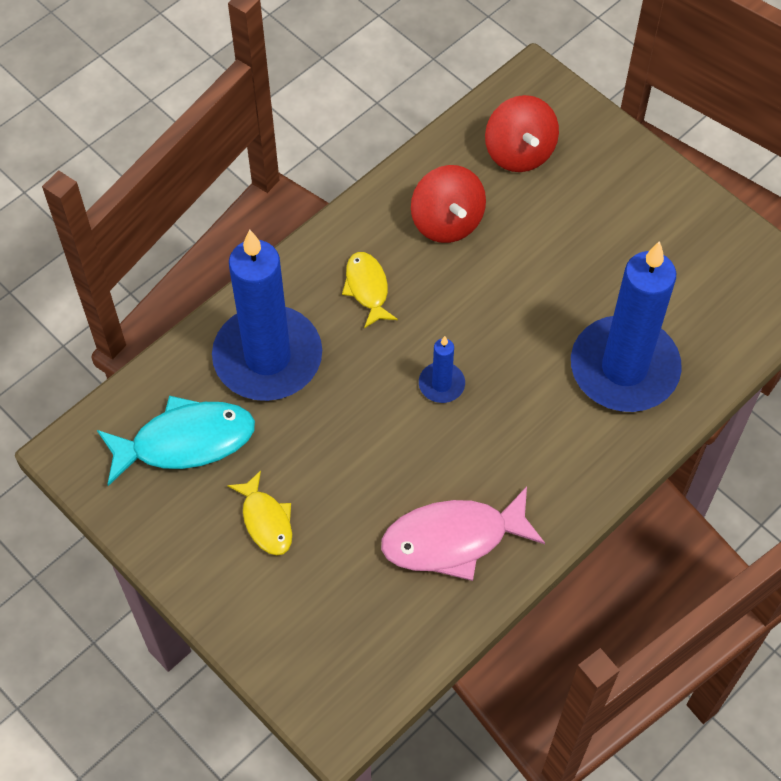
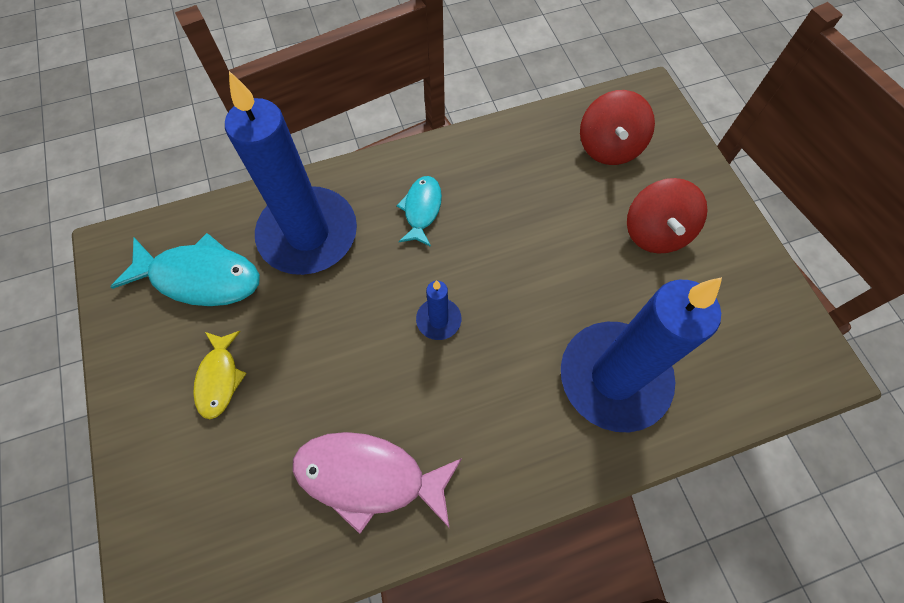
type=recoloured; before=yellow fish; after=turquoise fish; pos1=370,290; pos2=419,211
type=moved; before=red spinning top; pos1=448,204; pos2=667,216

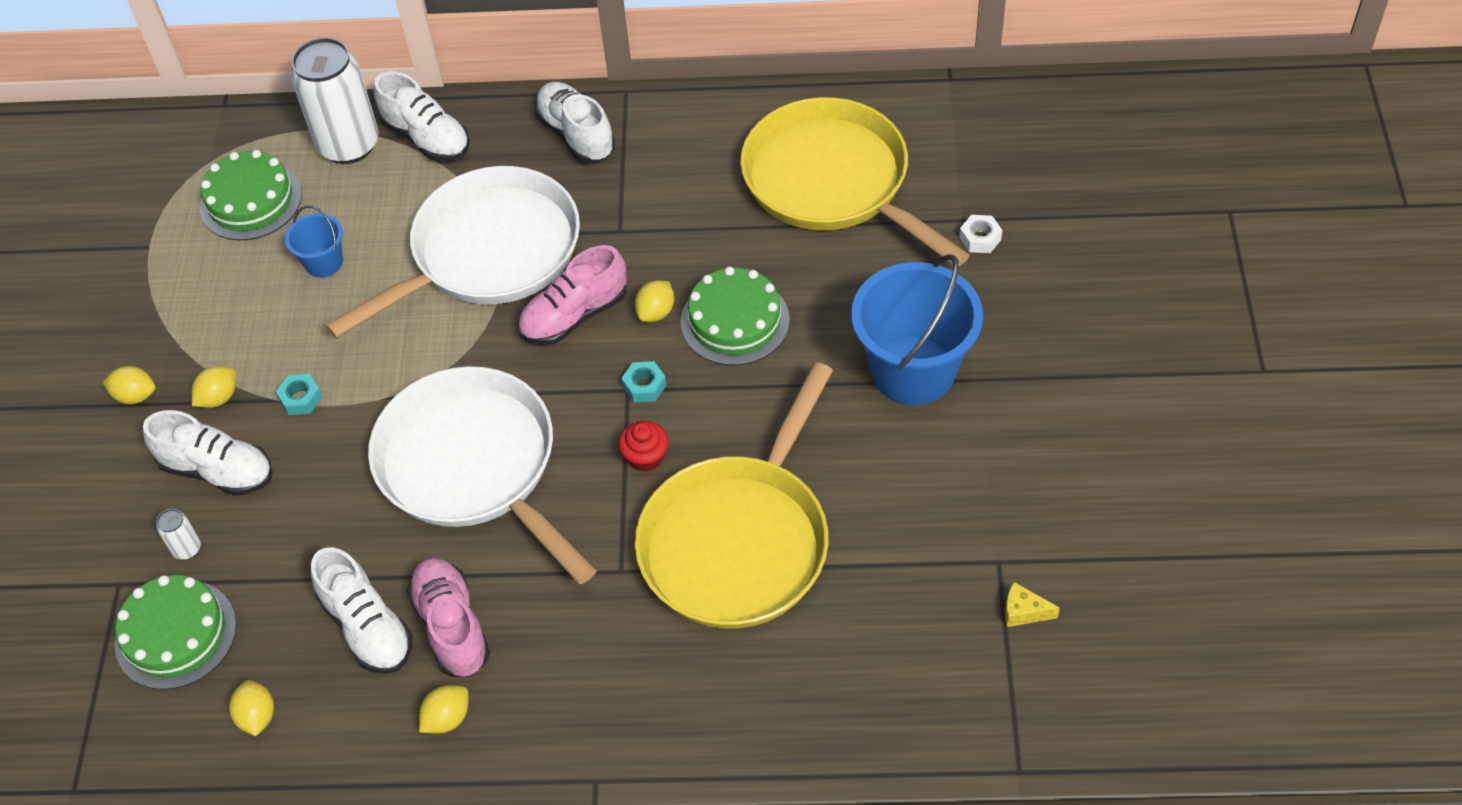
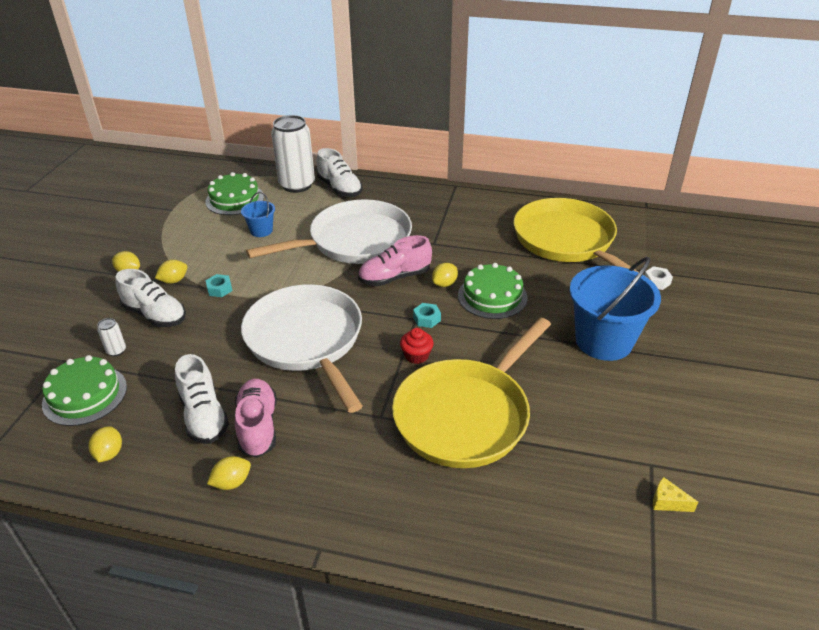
type=removed; before=white shoe; pos1=575,122

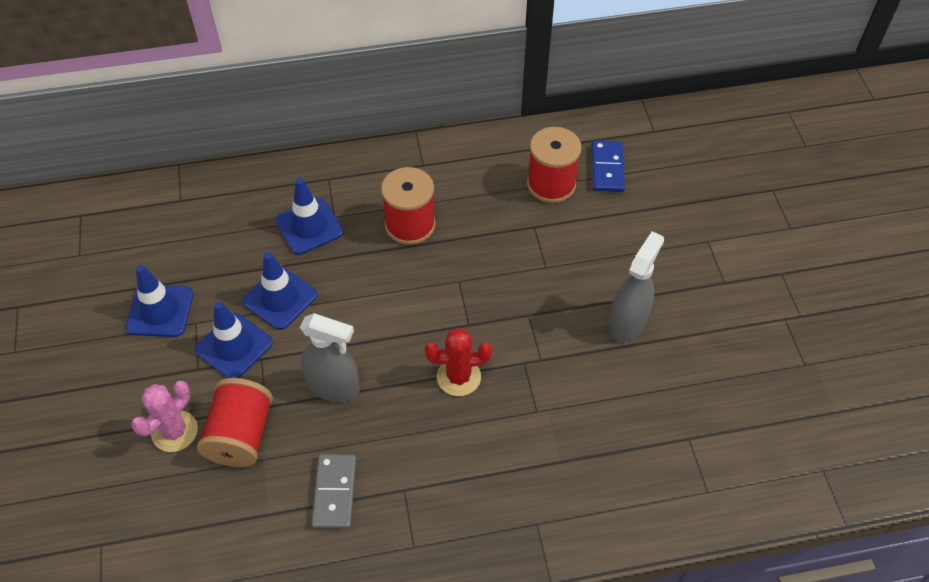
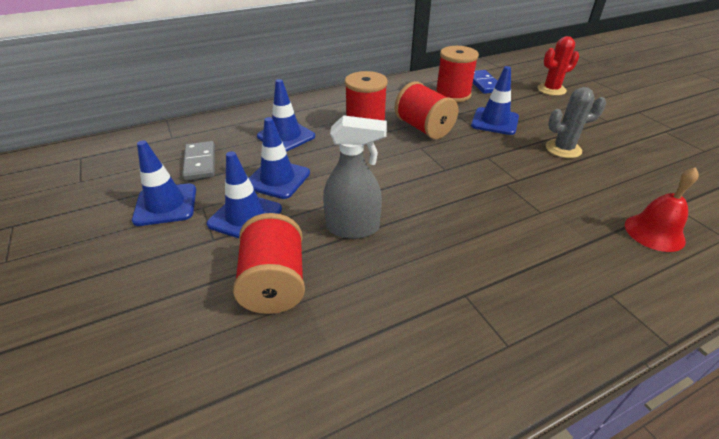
type=removed; before=pink cactus; pos1=164,416
type=moved; before=grey domino; pos1=334,491; pos2=198,161
type=moved; before=red cactus; pos1=458,362; pos2=558,66
type=replaced; before=grey spray bottle; after=grey cactus; pos1=636,286; pos2=576,122
type=added; after=red spool; pos2=426,110
type=added; after=blue traffic cone; pos2=495,100
type=added; after=red bell; pos2=662,209

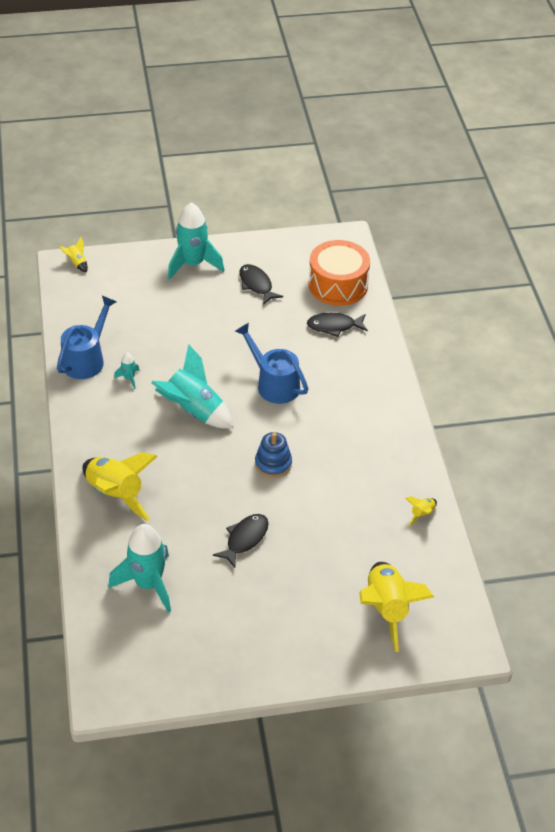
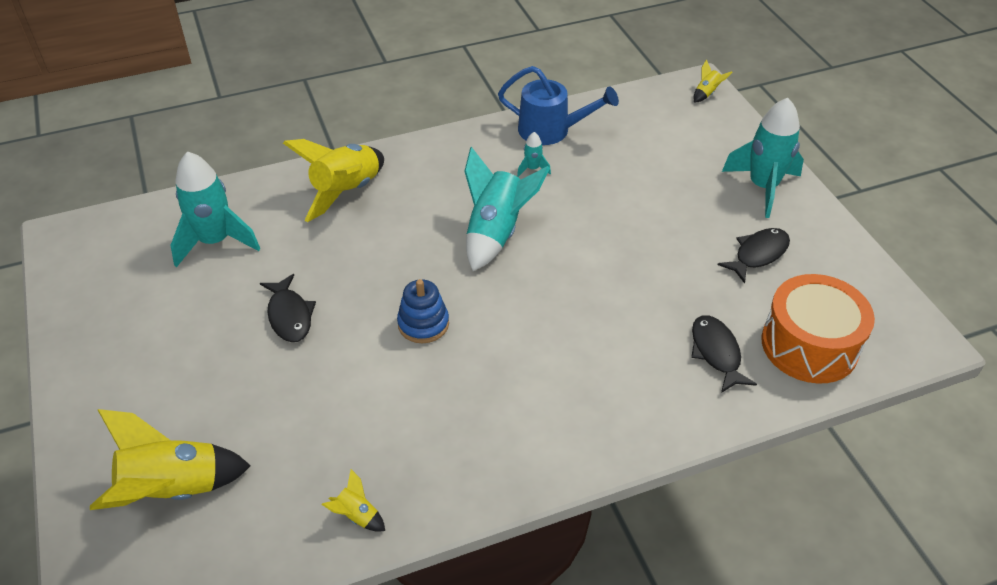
type=turned; before=black fish; pos1=240,541; pos2=288,308; turn=45
type=removed; before=blue watering can; pos1=271,363

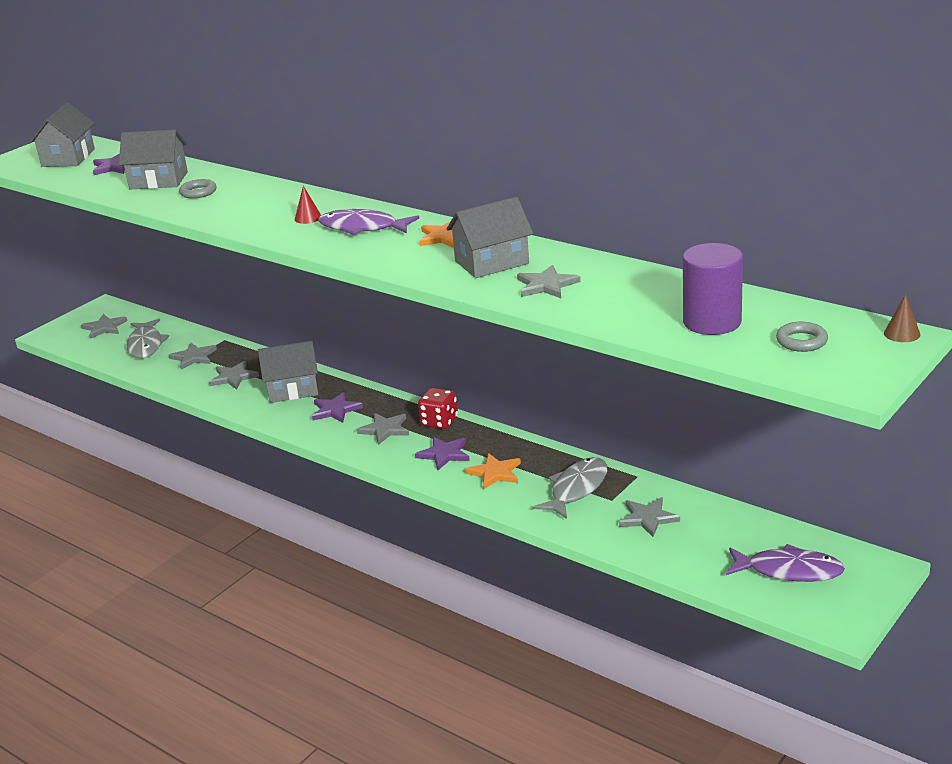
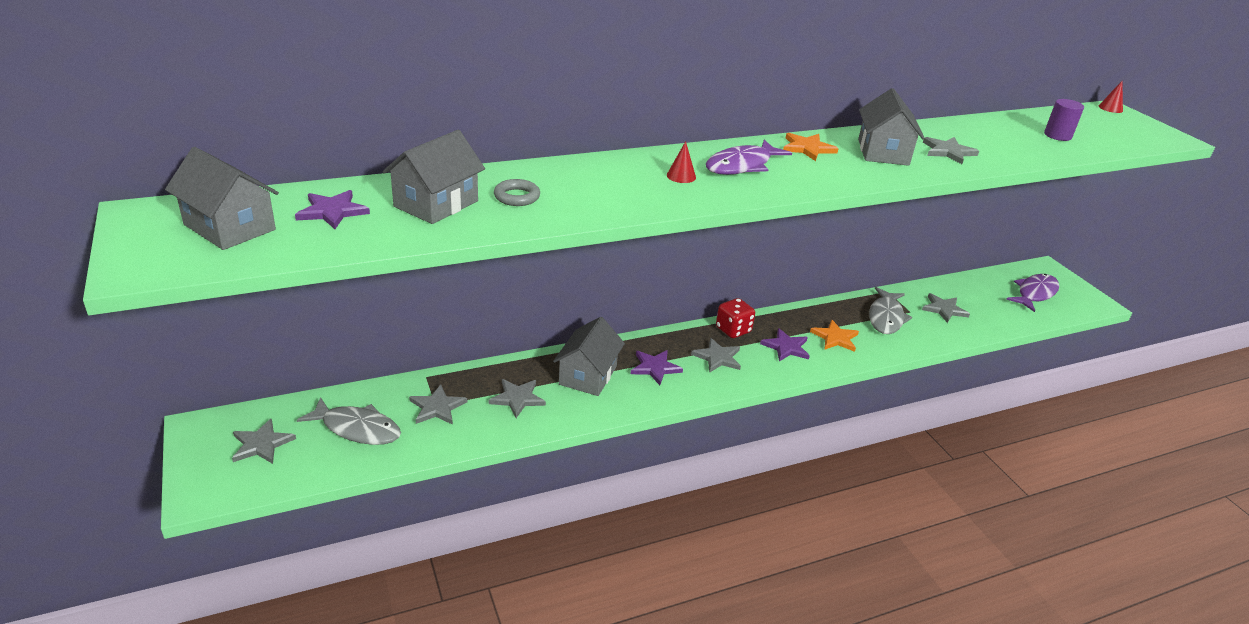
type=turned; before=grey fish; pos1=570,488; pos2=890,310; turn=-135
type=resized; before=purple cylinder; pos1=713,289; pos2=1064,120; scale=0.62
type=removed; before=grey ring; pos1=802,337
type=recoloured; before=brown cone; after=red cone; pos1=902,318; pos2=1111,97

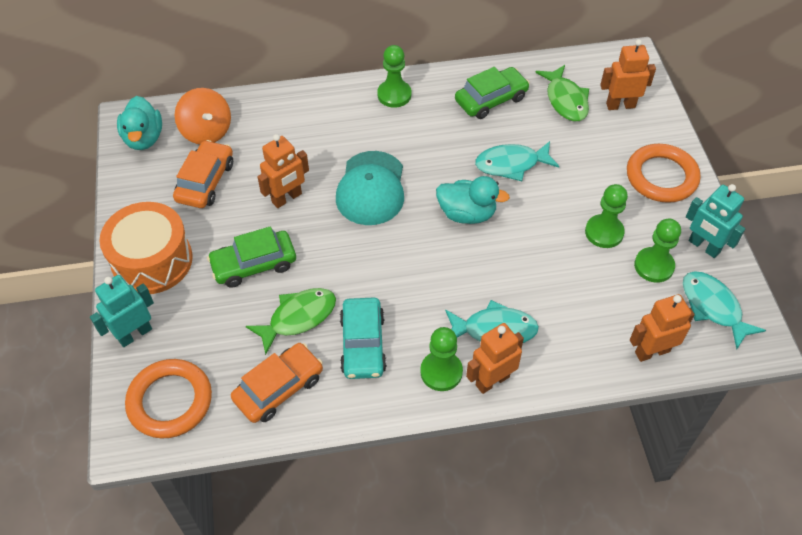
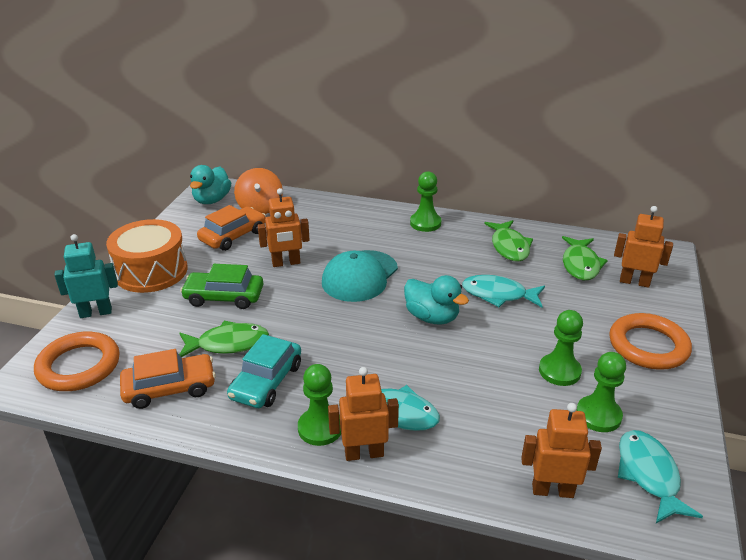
type=replaced; before=green car; after=green fish; pos1=492,93; pos2=508,241
type=removed; before=turquoise robot; pos1=715,221

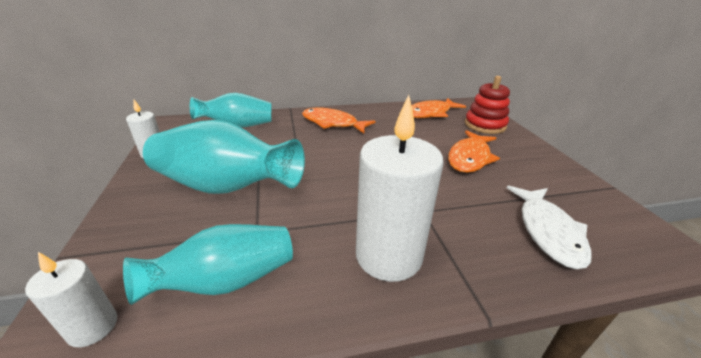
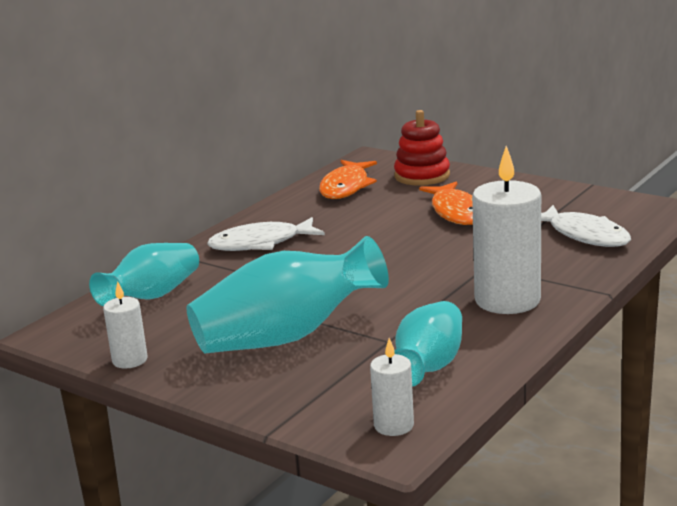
type=recoloured; before=orange fish; after=white fish; pos1=339,120; pos2=266,234

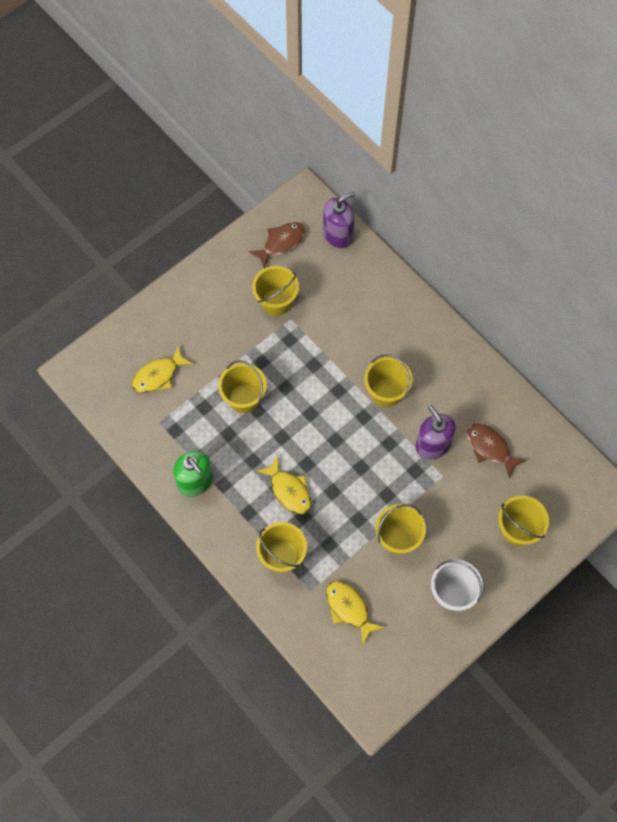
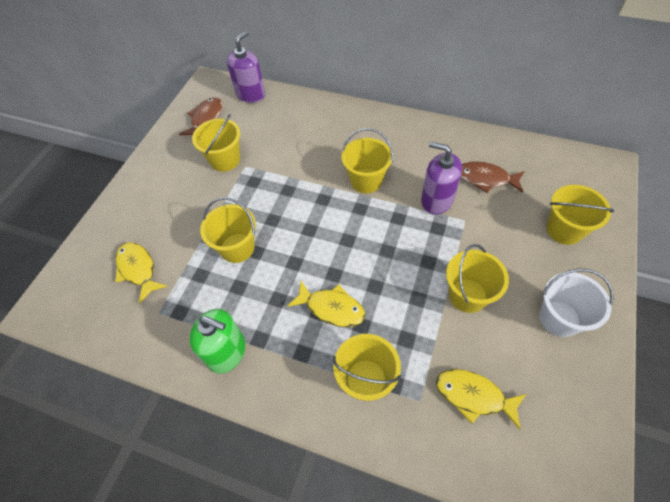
type=turned; before=yellow fish; pos1=162,369; pos2=141,273; turn=120

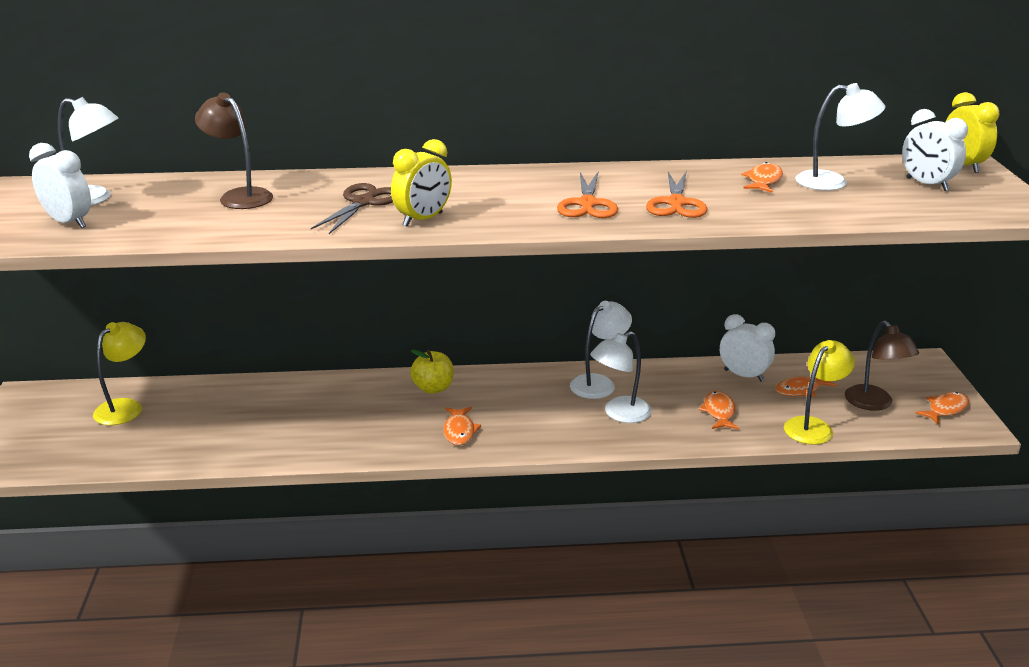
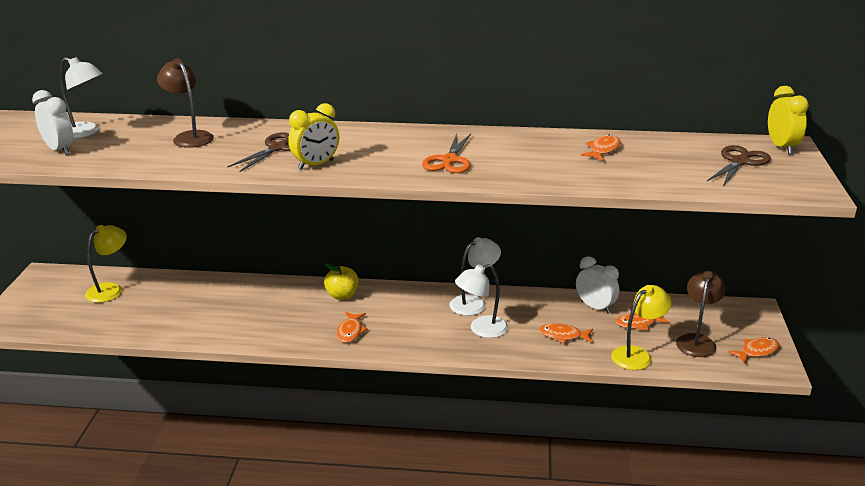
type=removed; before=orange scissors; pos1=677,194
type=turned; before=orange fish; pos1=719,410; pos2=566,333; turn=-90
type=removed; before=white lamp; pos1=840,137
type=turned; before=brown lamp; pos1=882,366; pos2=700,313; turn=-150
type=replaced; before=white clock; after=brown scissors; pos1=935,150; pos2=739,165

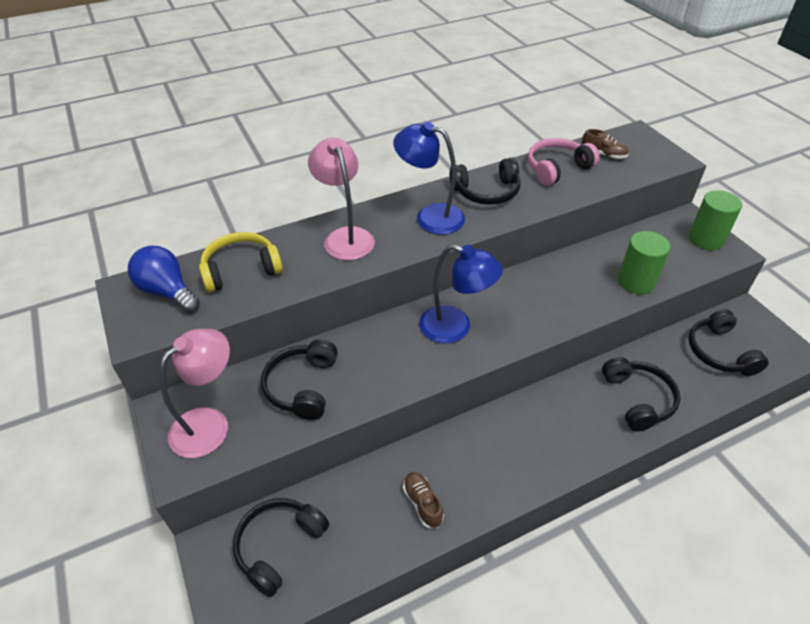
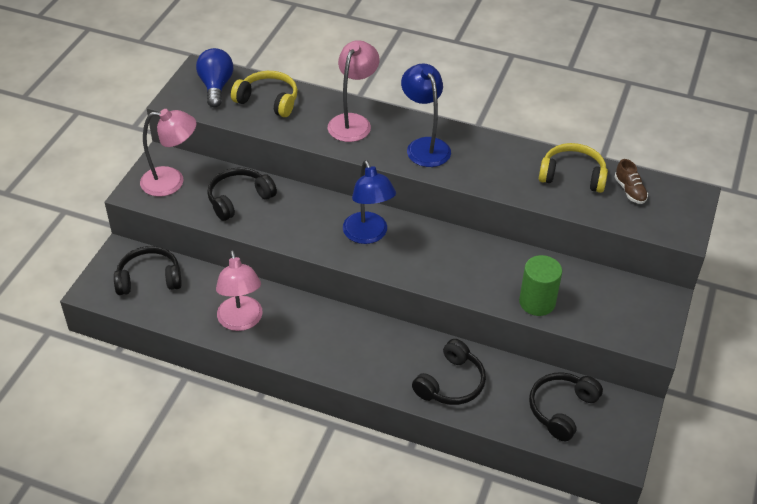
type=replaced; before=brown shoe; after=pink lamp; pos1=423,500; pos2=239,290
type=removed; before=black headphones; pos1=485,181
type=recoloured; before=pink headphones; after=yellow headphones; pos1=564,162; pos2=573,168
type=removed; before=green cylinder; pos1=715,220

